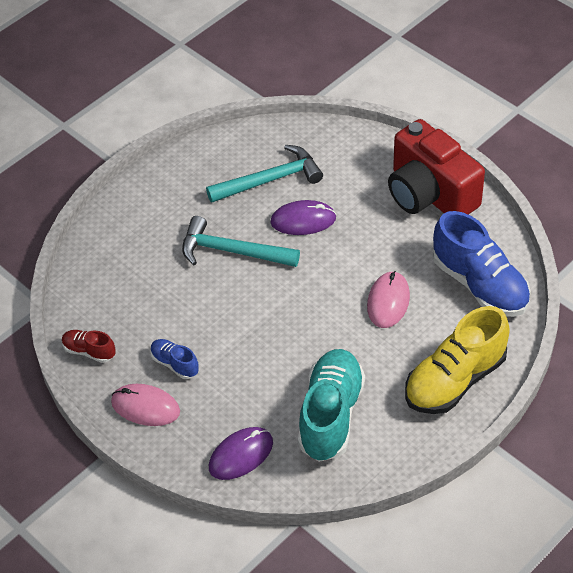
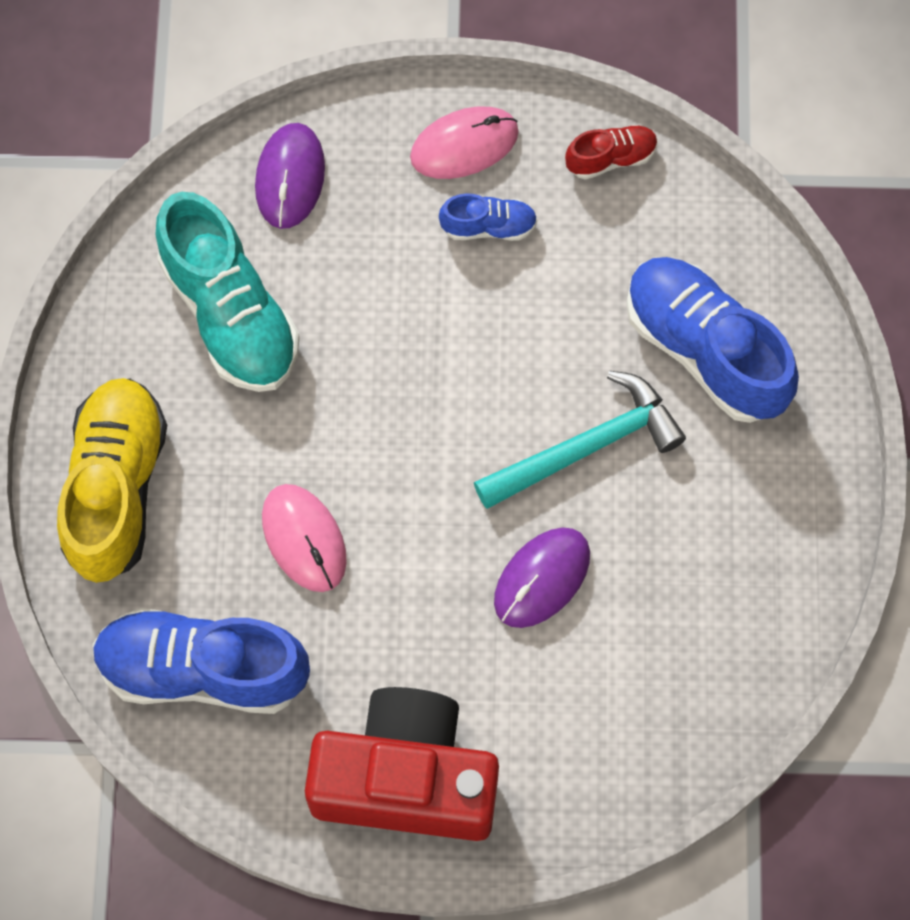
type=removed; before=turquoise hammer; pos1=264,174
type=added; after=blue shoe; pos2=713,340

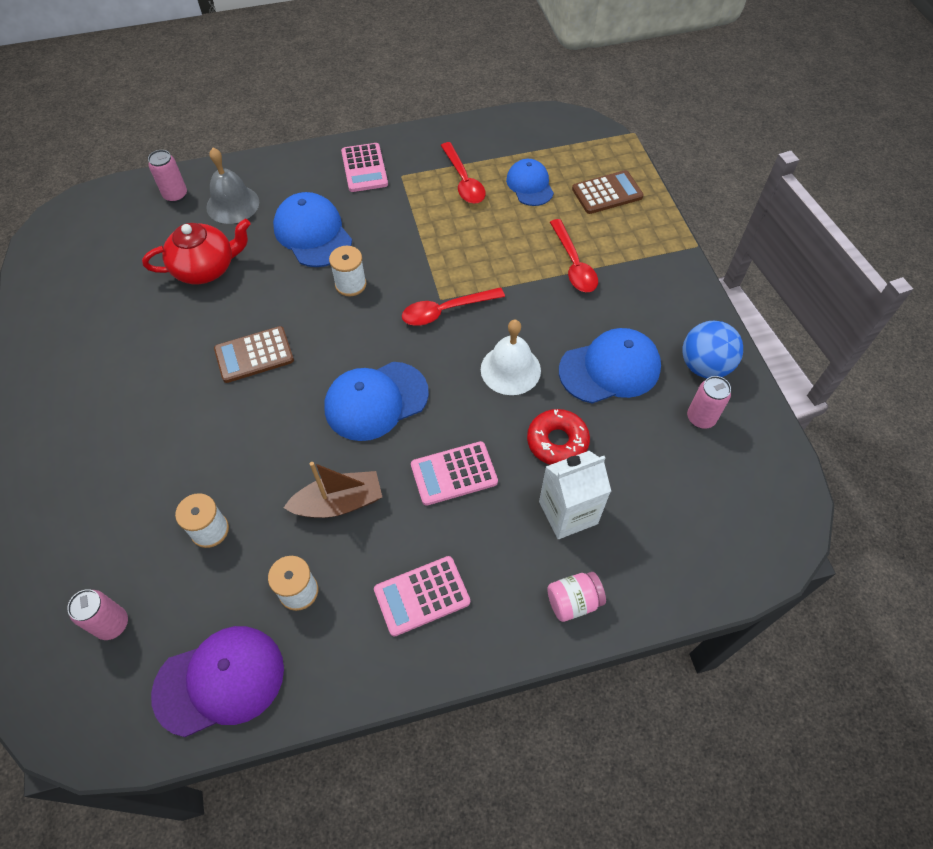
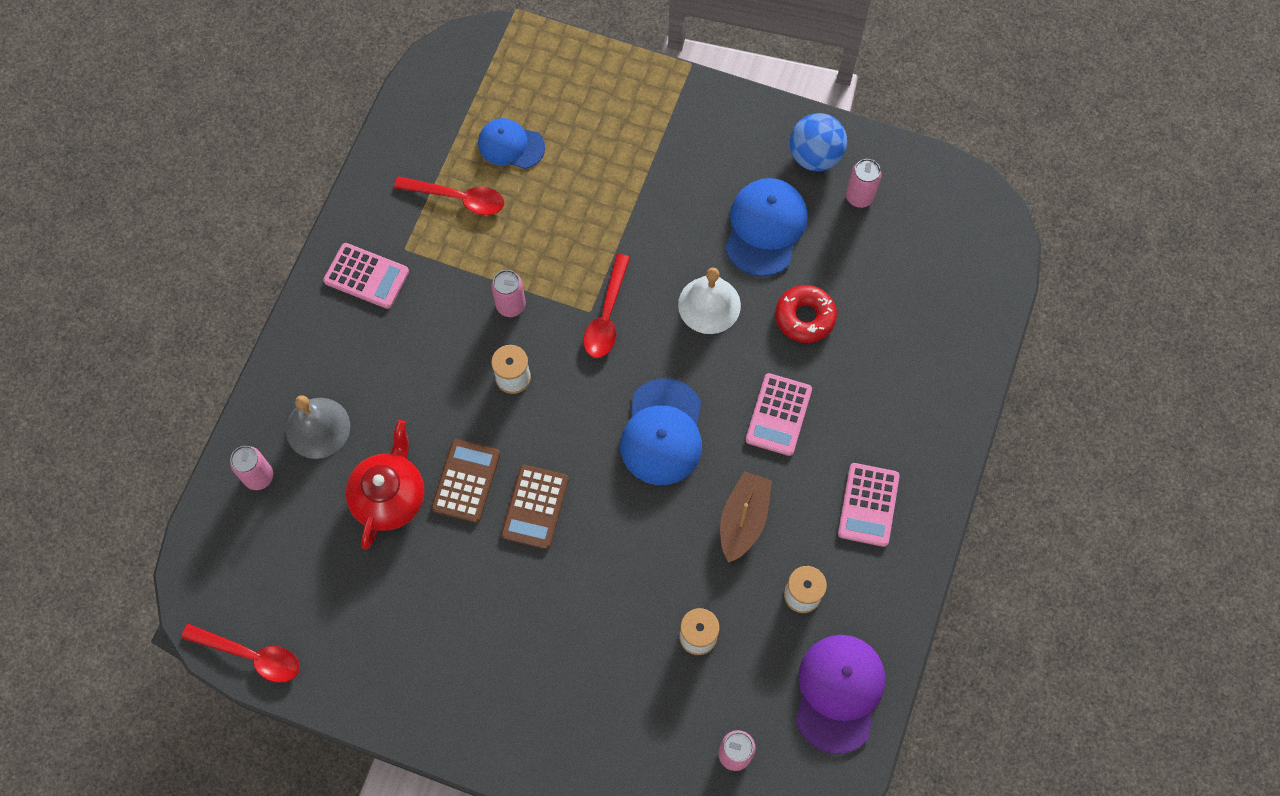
type=removed; before=blue cap; pos1=312,229
type=removed; before=white carton; pos1=575,495
type=removed; before=pink jar; pos1=576,597
type=moved; before=red spoon; pos1=574,255; pos2=240,653
type=moved; before=brown calculator; pos1=608,192; pos2=465,481
type=added; after=pink can; pos2=508,293

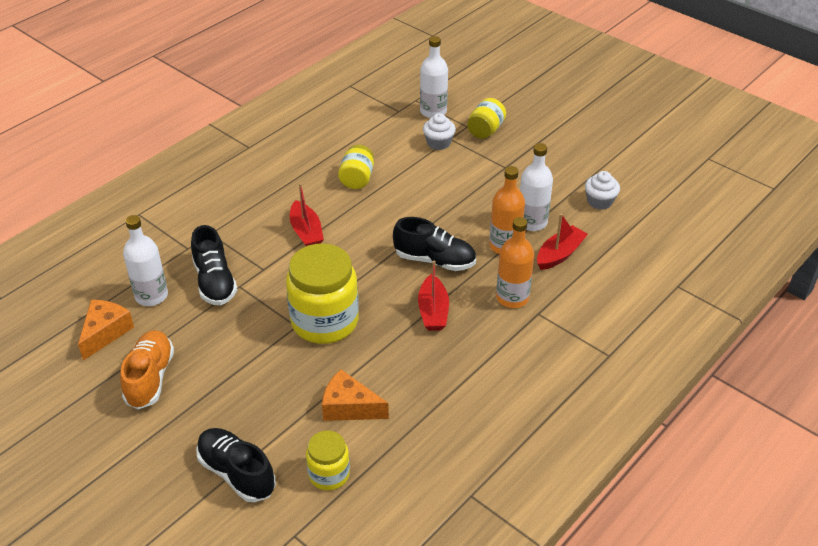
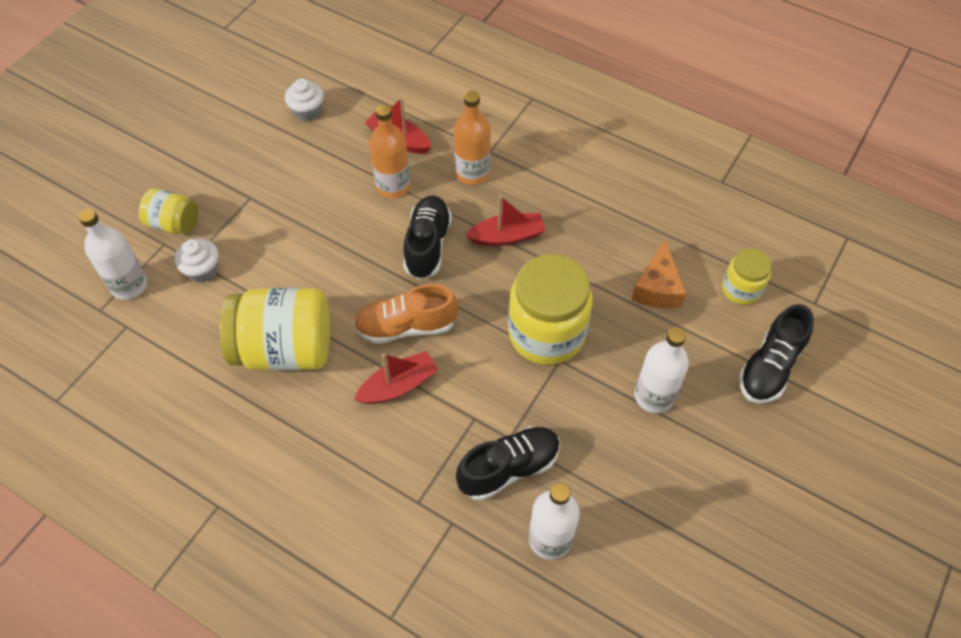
type=removed; before=orange cheese; pos1=106,330
type=moved; before=orange shoe; pos1=147,369; pos2=405,314
type=resized; before=yellow jar; pos1=356,167; pos2=275,329; scale=1.87
type=moved; before=white bottle; pos1=536,187; pos2=662,370

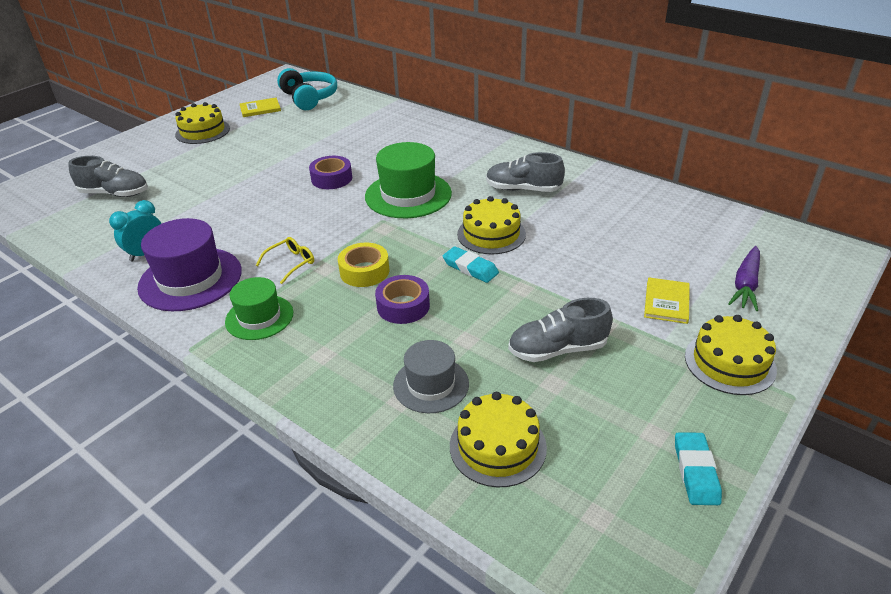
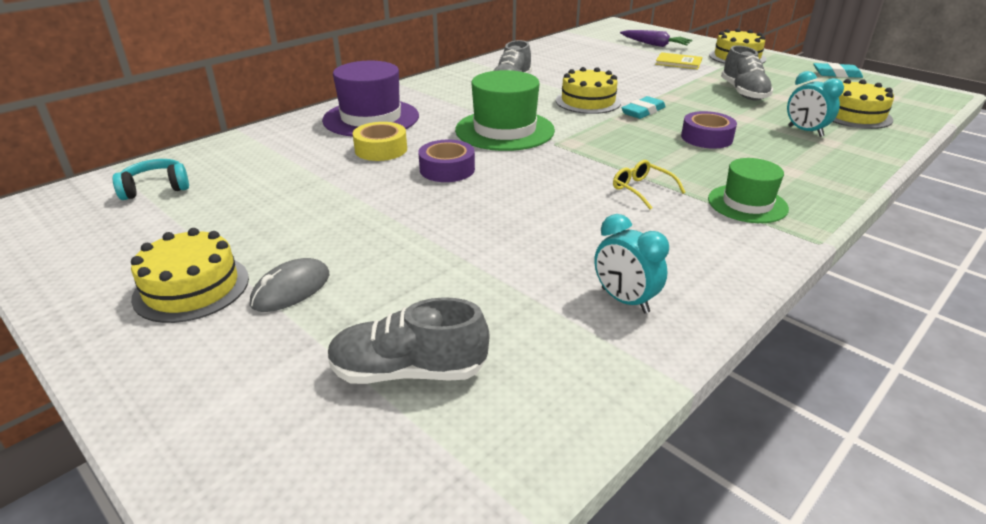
type=turned; before=grey shoe; pos1=108,176; pos2=408,340; turn=-105
type=moved; before=purple hat; pos1=189,264; pos2=370,99
type=removed; before=yellow book; pos1=260,107
type=resized; before=turquoise headphones; pos1=307,89; pos2=151,179; scale=0.63
type=moved; before=yellow tape; pos1=363,265; pos2=380,141
type=replaced; before=grey hat; after=turquoise clock; pos1=431,376; pos2=815,104
type=added; after=grey mouse; pos2=289,285

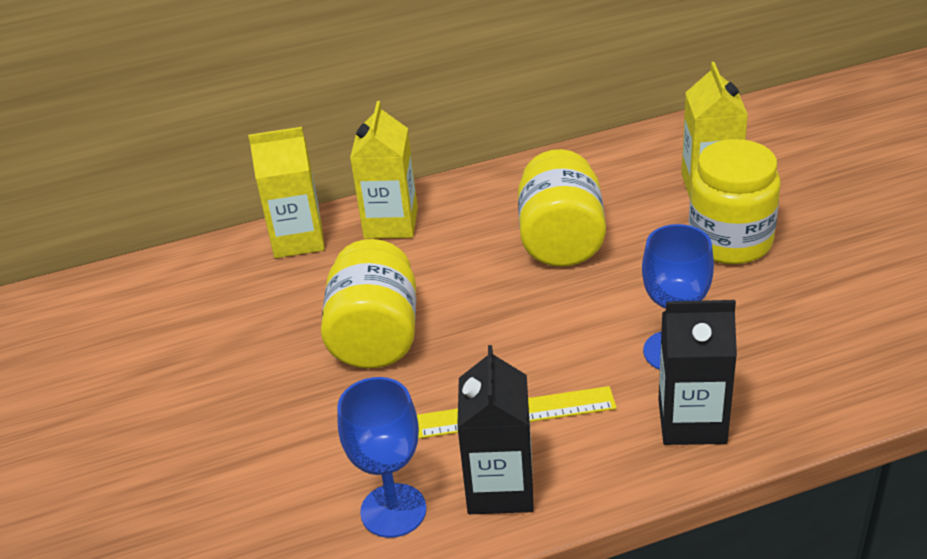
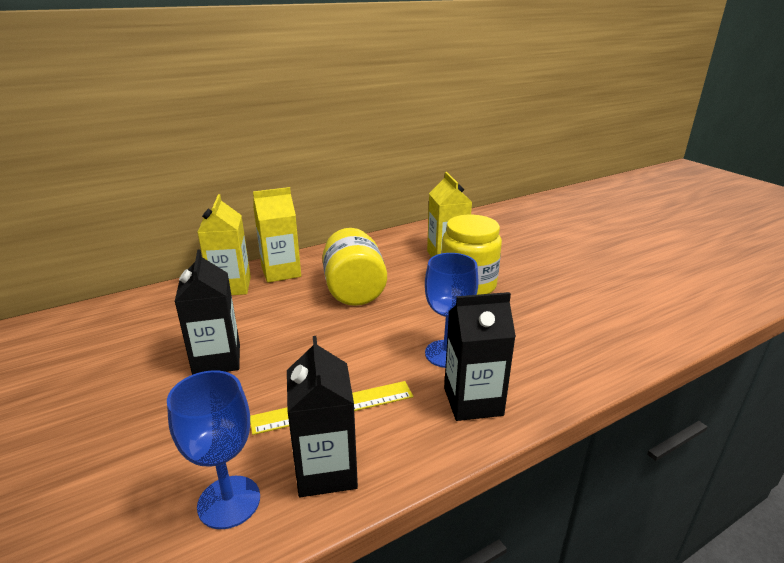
type=moved; before=yellow carton; pos1=286,192; pos2=277,235
type=replaced; before=yellow jar; after=black carton; pos1=368,303; pos2=207,312

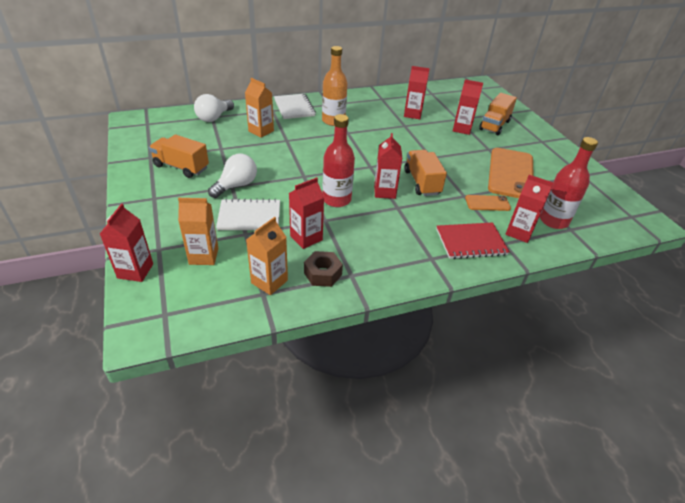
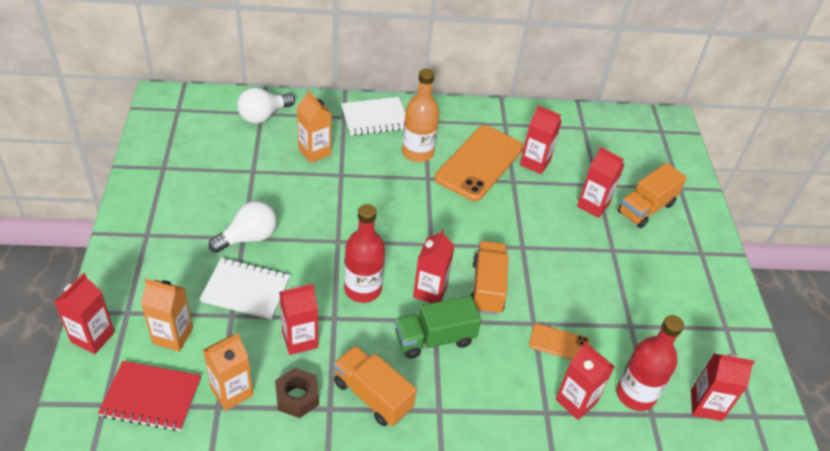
type=moved; before=orange truck; pos1=179,156; pos2=375,385
type=turned; before=white notebook; pos1=295,106; pos2=373,116; turn=75
type=moved; before=red notebook; pos1=473,240; pos2=149,396
type=moved; before=orange phone; pos1=511,173; pos2=479,163
type=added; after=green truck; pos2=438,327
type=added; after=red carton; pos2=723,387

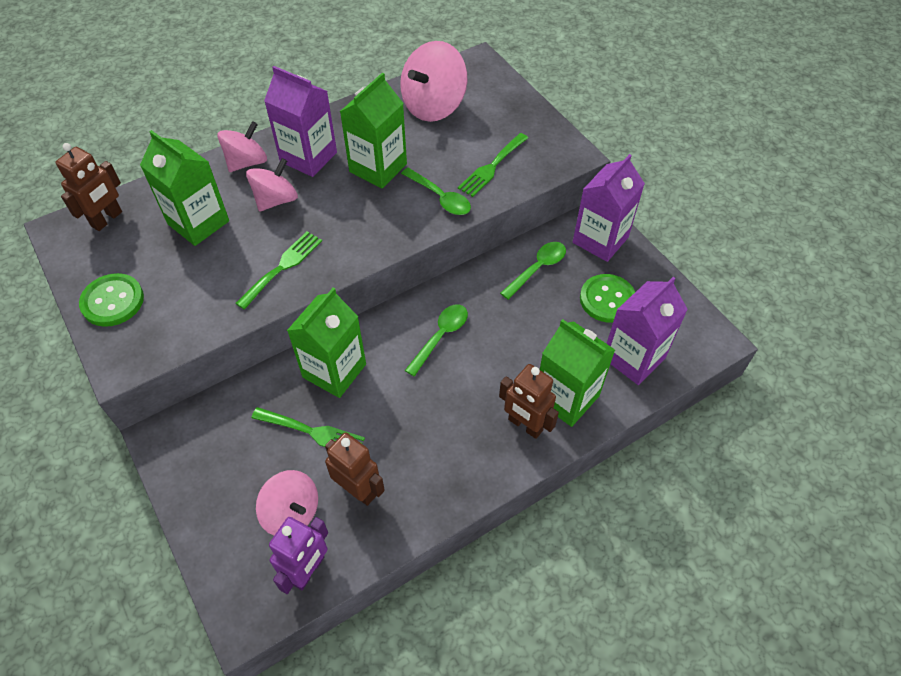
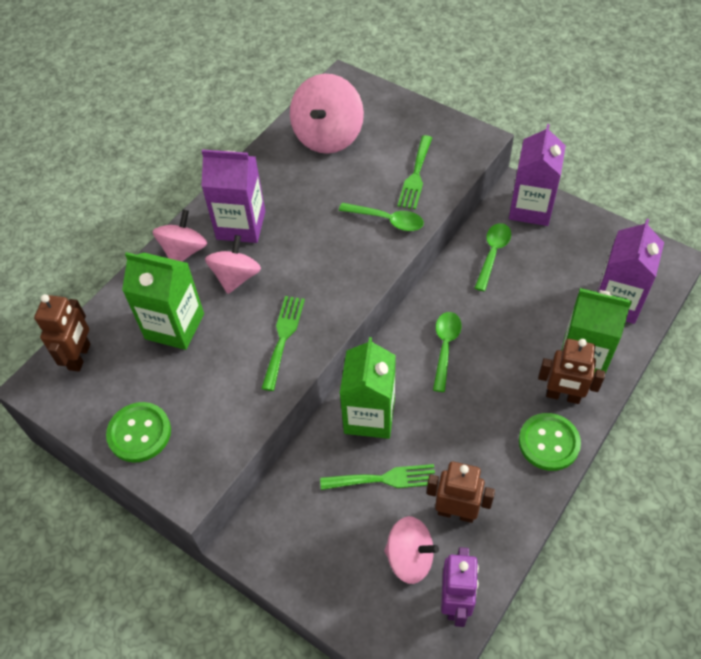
type=removed; before=green carton; pos1=373,130
type=moved; before=green button; pos1=607,298; pos2=550,442

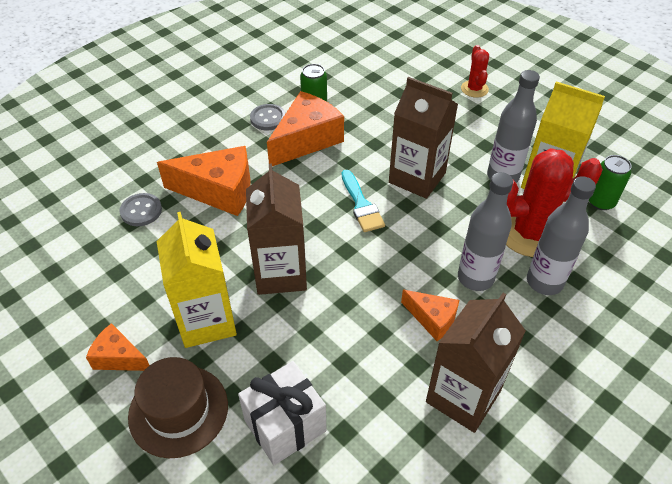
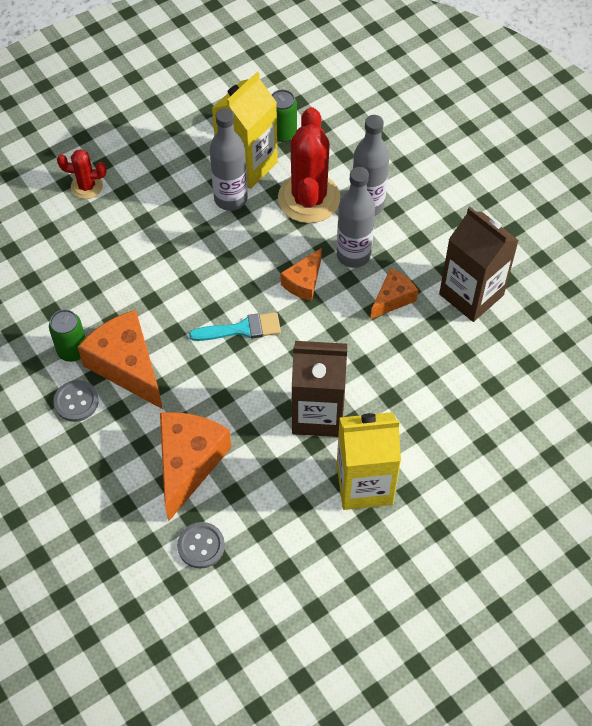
type=moved; before=orange cheese; pos1=118,347; pos2=301,274
type=removed; before=brown hat; pos1=178,407
type=removed; before=white gift; pos1=282,413
type=removed; before=brown carton; pos1=423,138

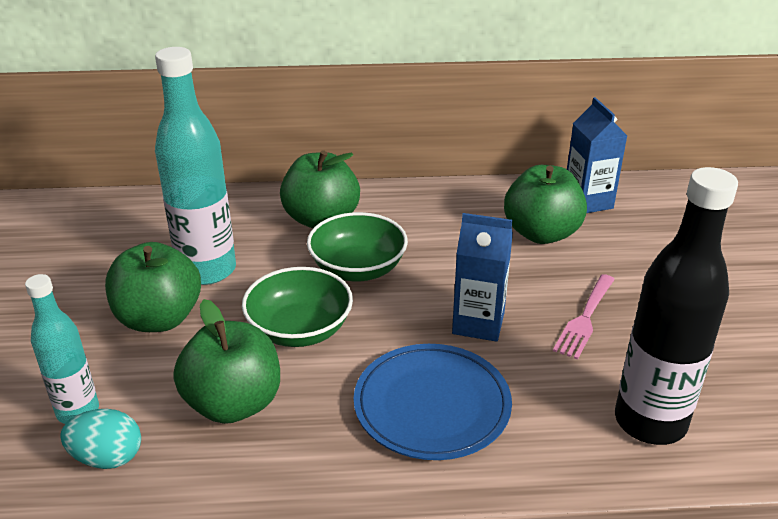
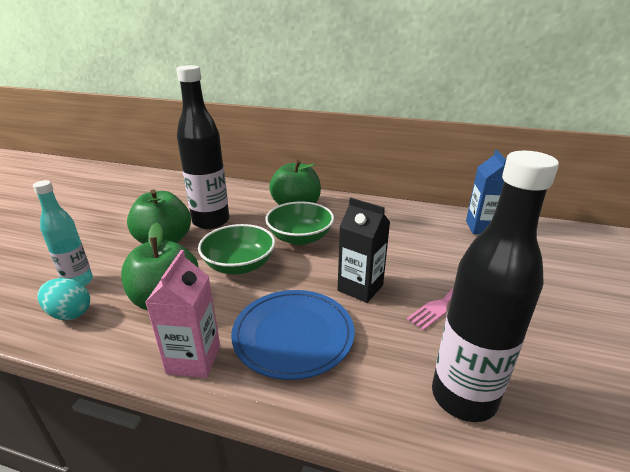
type=recoloured; before=turquoise bottle; after=black bottle; pos1=195,166; pos2=202,147
type=recoloured; before=blue carton; after=black carton; pos1=482,277; pos2=364,250
type=removed; before=green apple; pos1=545,204
type=added; after=pink carton; pos2=182,314

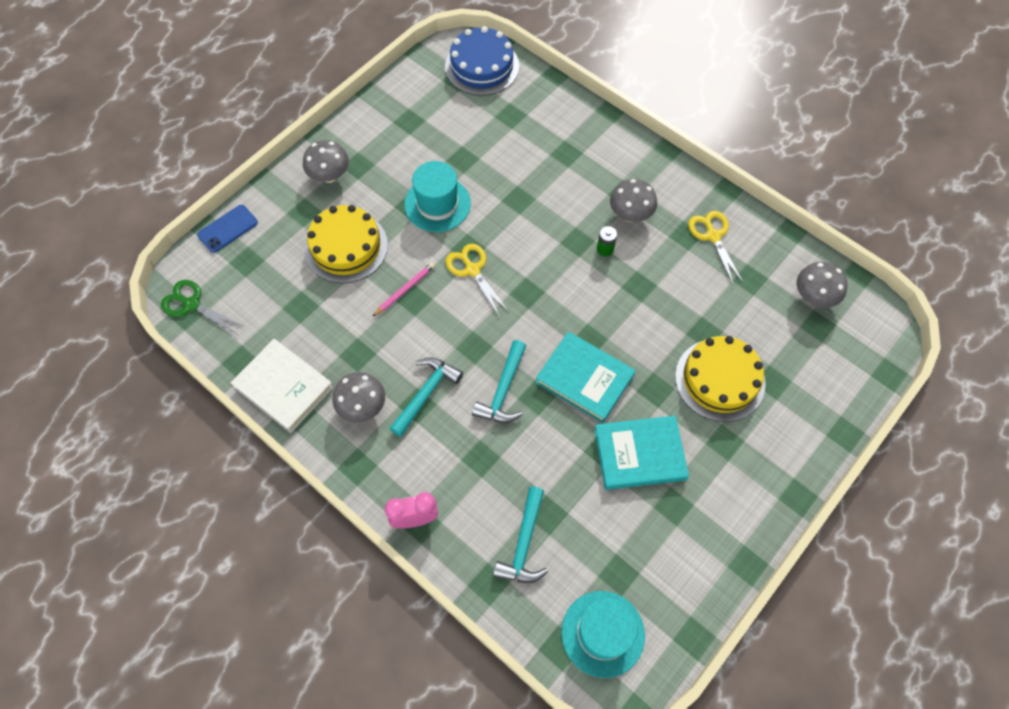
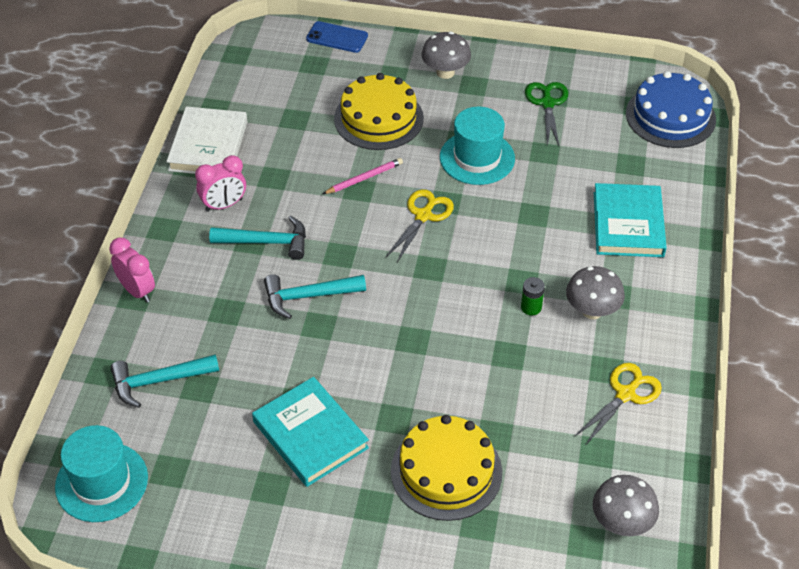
type=moved; before=green scissors; pos1=203,307; pos2=546,114
type=replaced; before=grey mushroom; after=pink clock; pos1=358,397; pos2=220,183
type=turned; before=pink pencil; pos1=403,289; pos2=363,176; turn=-45
type=moved; before=turquoise book; pos1=585,377; pos2=630,220

